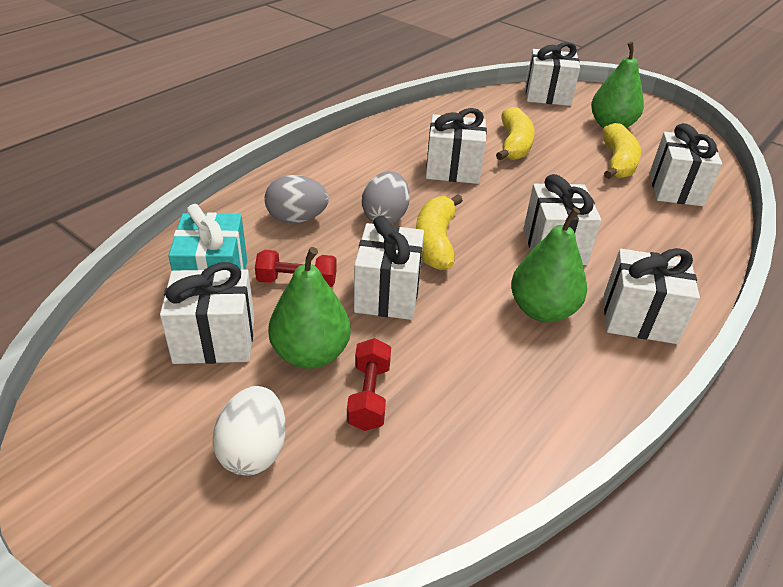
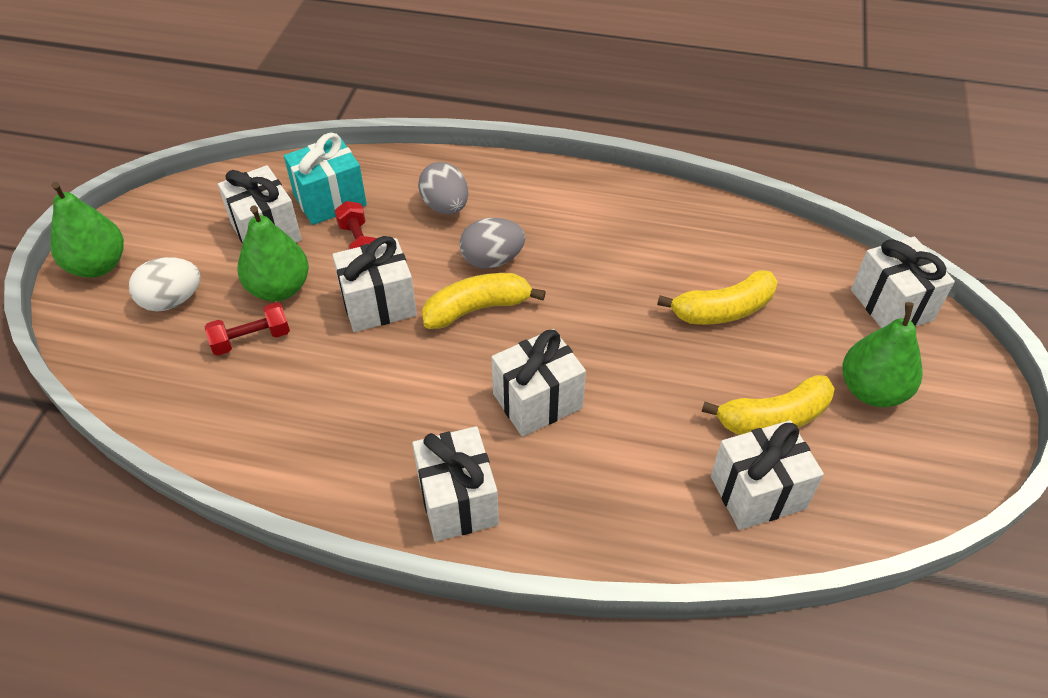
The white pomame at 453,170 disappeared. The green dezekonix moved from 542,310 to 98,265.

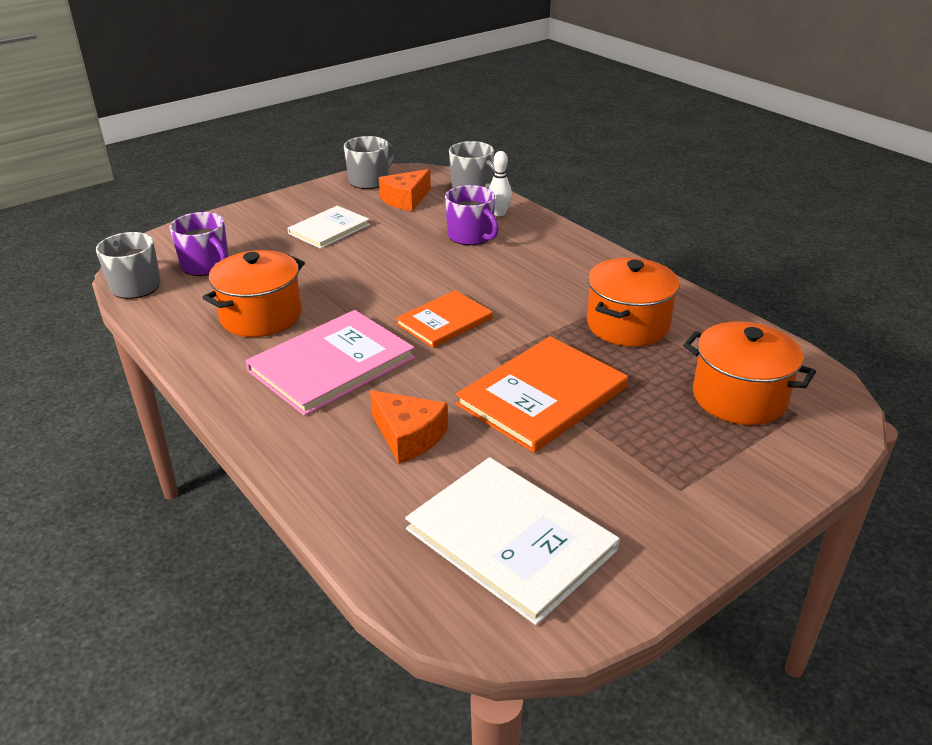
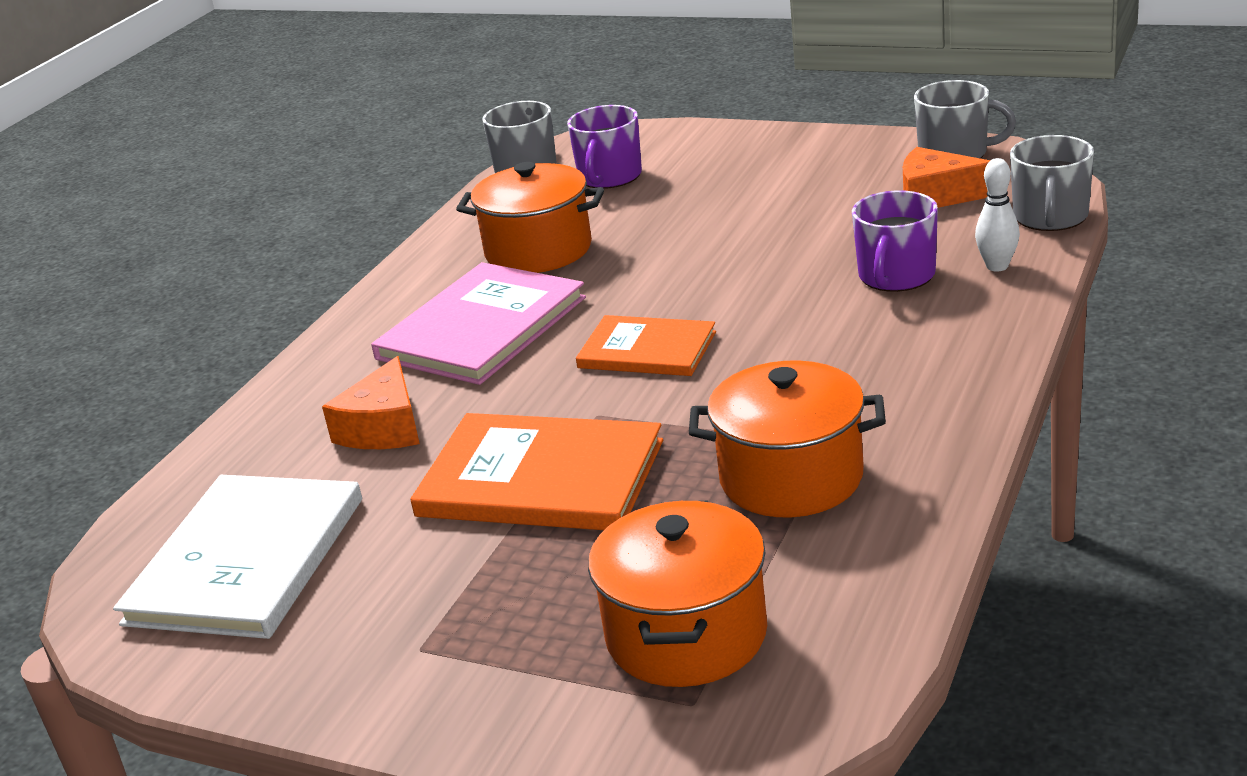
The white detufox at 329,229 disappeared. The pink detufox at 332,364 turned 75 degrees counterclockwise.

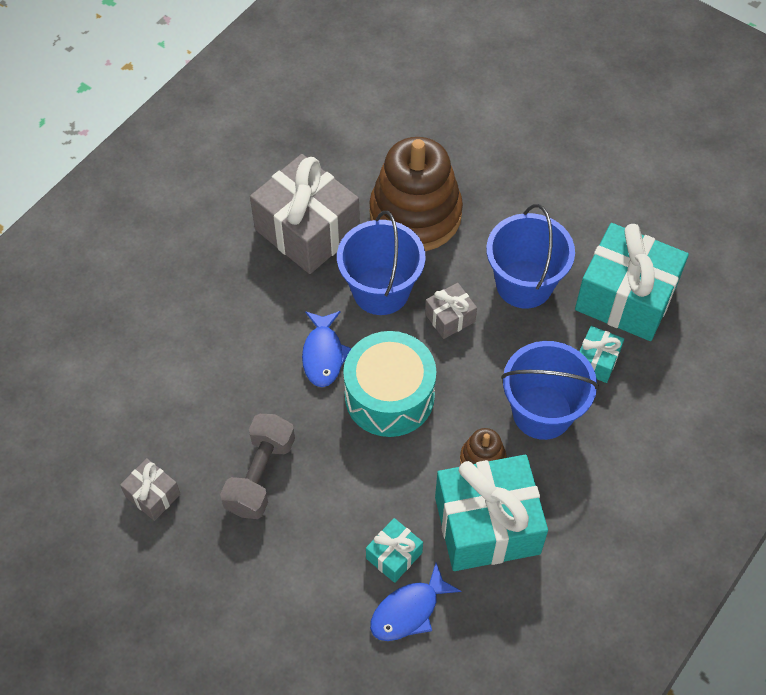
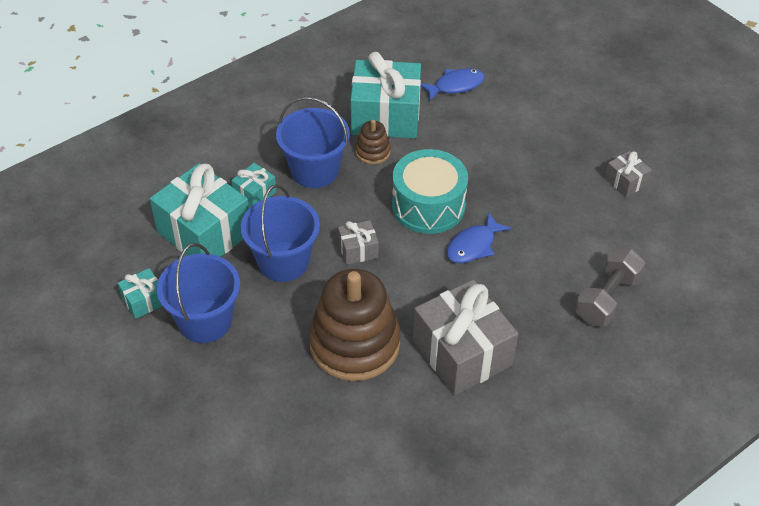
The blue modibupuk moved from 381,290 to 205,321. The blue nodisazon at 323,355 turned 150 degrees counterclockwise. The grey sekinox moved from 260,475 to 607,298. The turquoise pomame moved from 394,555 to 144,301.

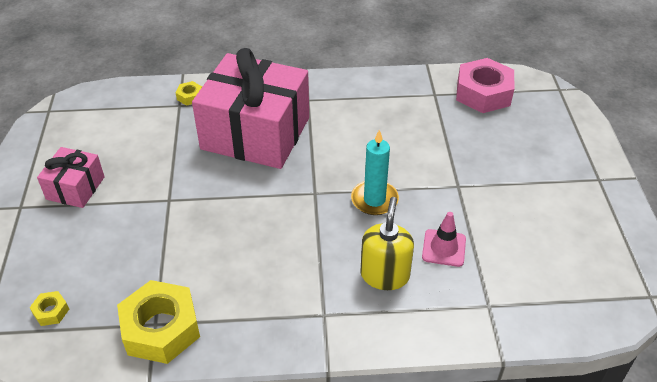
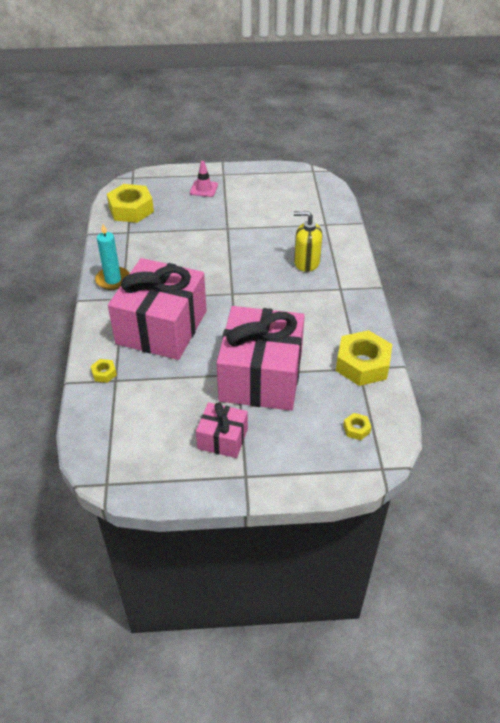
The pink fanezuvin at 483,93 became the yellow fanezuvin at 131,209. The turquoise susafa moved from 374,200 to 113,280. The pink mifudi moved from 444,248 to 204,189. The pink pomame at 261,376 appeared.

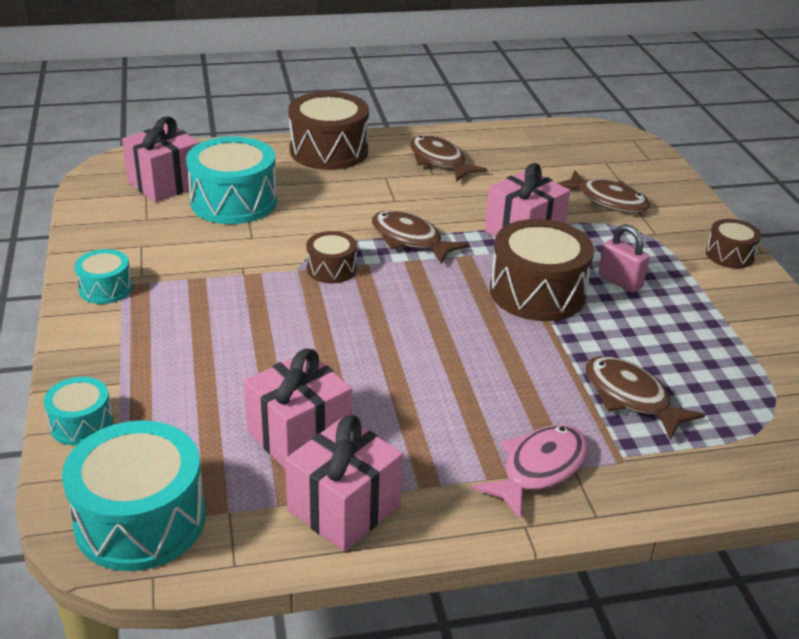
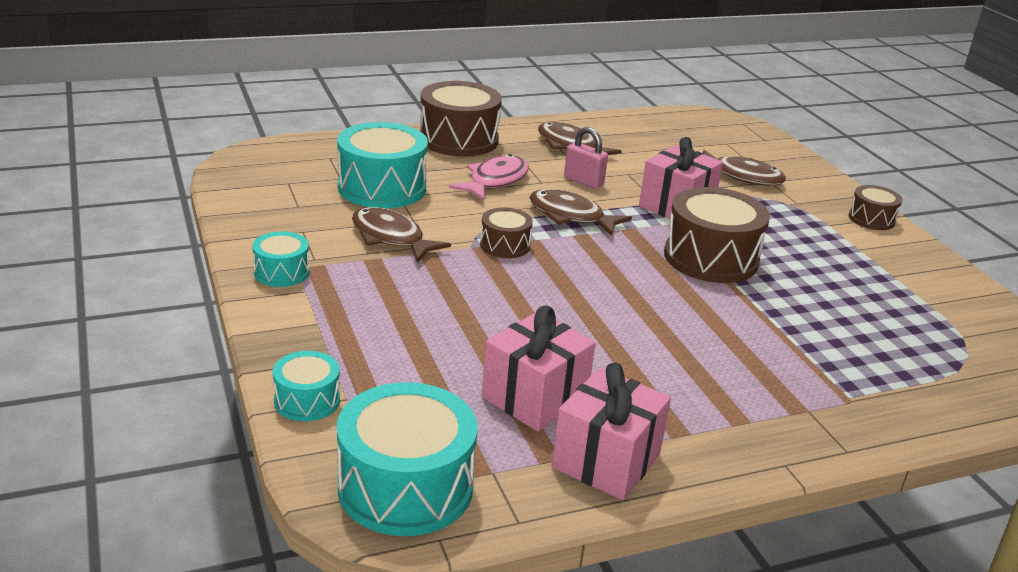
The pink pomame at 165,184 disappeared. The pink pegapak moved from 620,282 to 583,181. The brown nodisazon moved from 631,398 to 391,238. The pink nodisazon moved from 539,469 to 495,181.

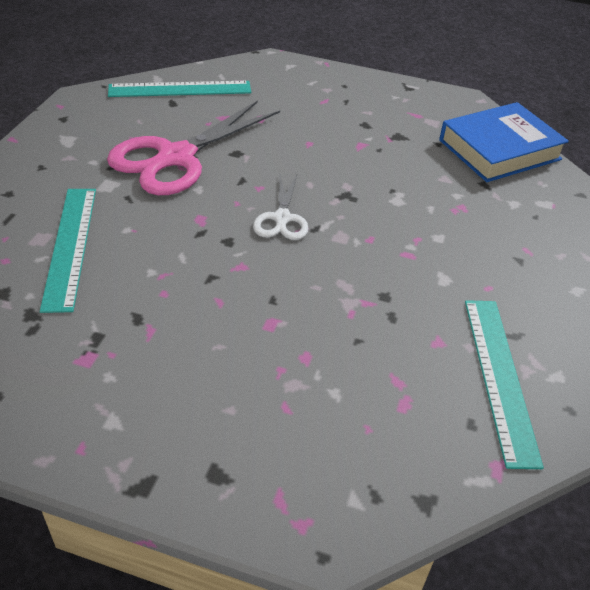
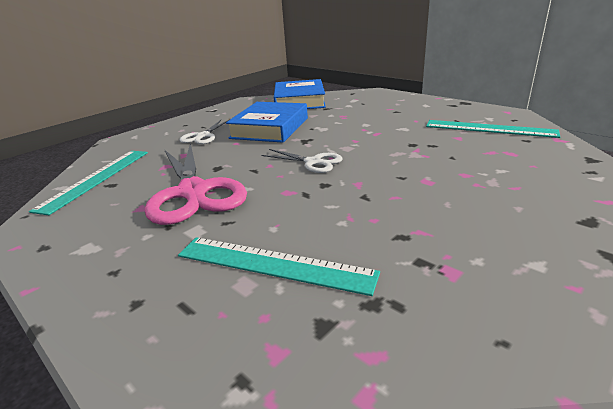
The blue detufox at 270,128 appeared. The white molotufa at 203,136 appeared.

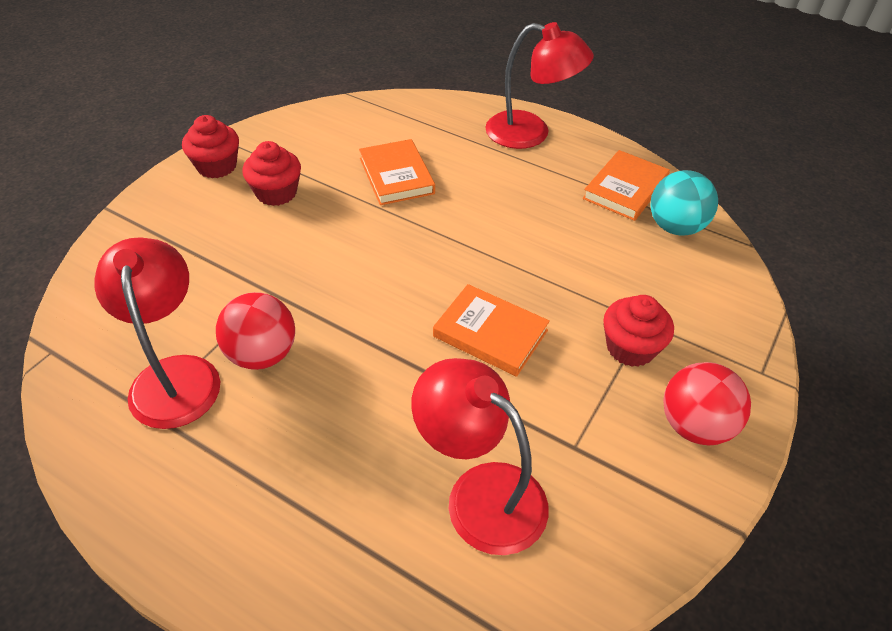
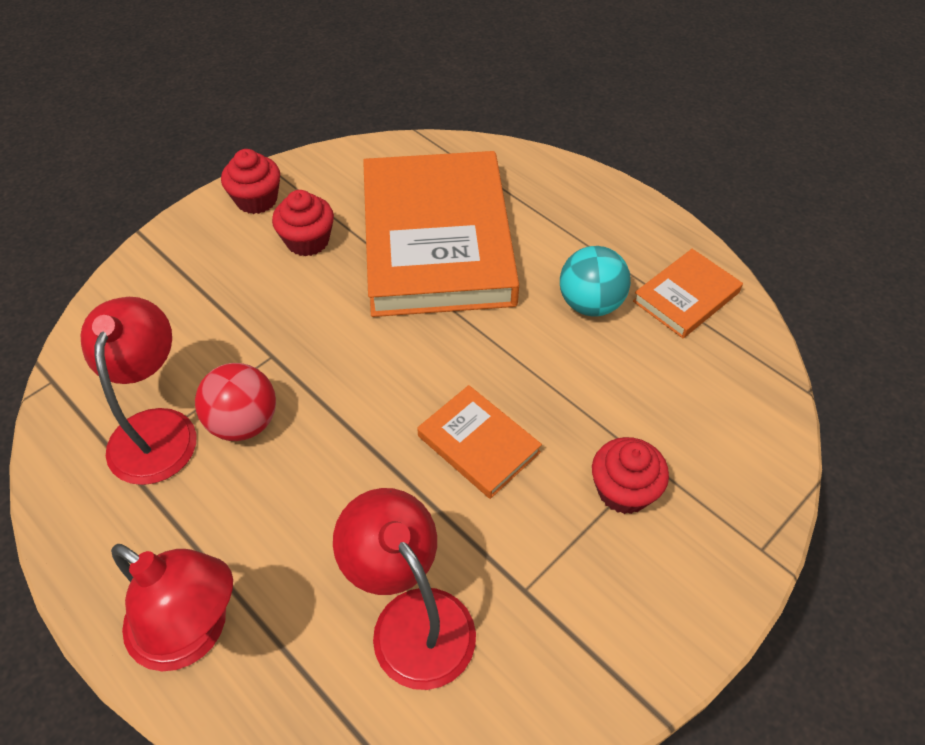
The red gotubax moved from 530,133 to 193,633. The orange detufox at 396,176 changed to 2.24 times the size. The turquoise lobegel moved from 675,227 to 590,304. The red lobegel at 694,425 disappeared.

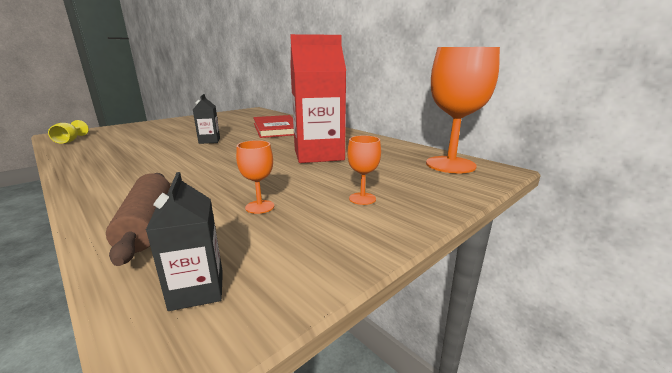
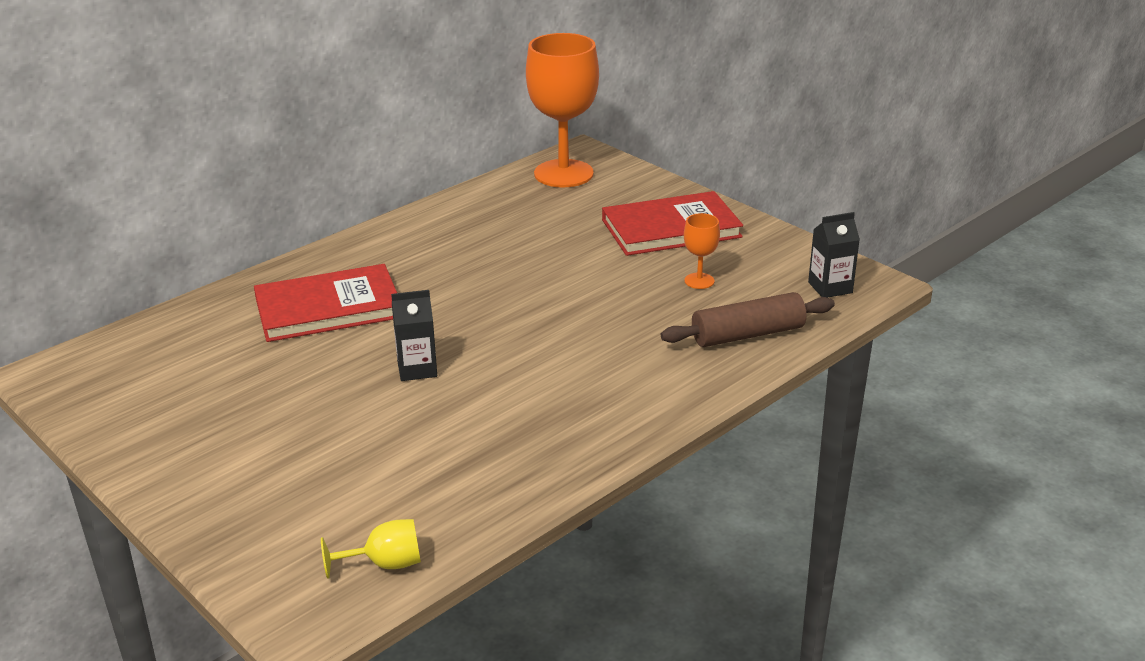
The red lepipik at 318,155 disappeared. The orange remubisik at 362,198 was replaced by the red detufox at 671,228.

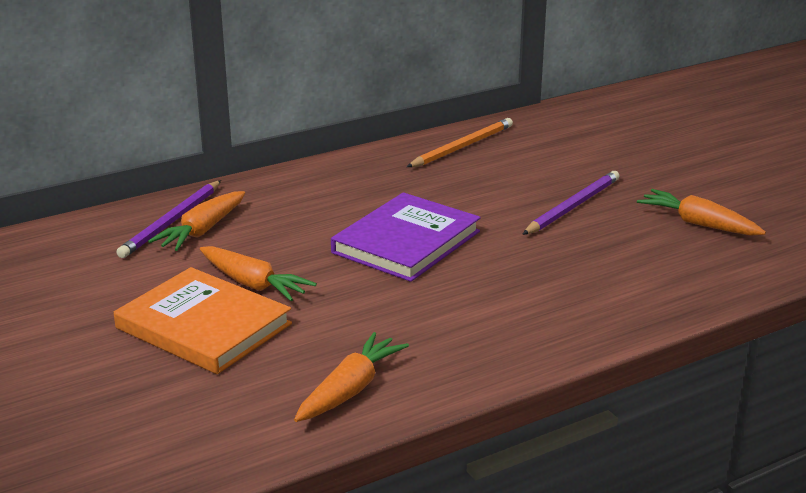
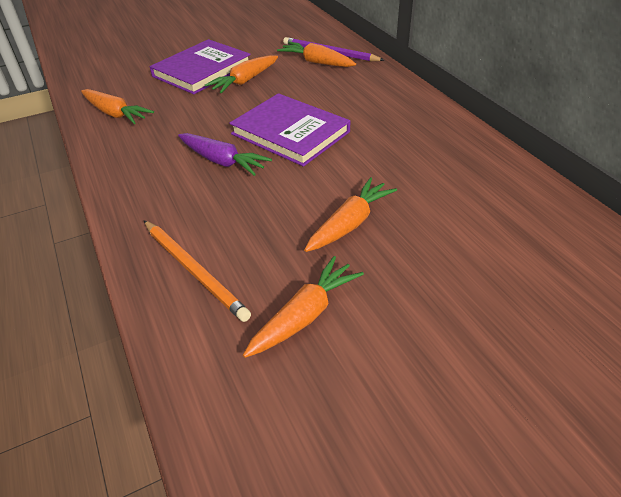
The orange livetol moved from 462,147 to 194,271. The purple livetol at 573,206 was replaced by the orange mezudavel at 350,223. The orange detufox at 203,326 became the purple detufox at 202,70. The purple mezudavel at 222,161 appeared.

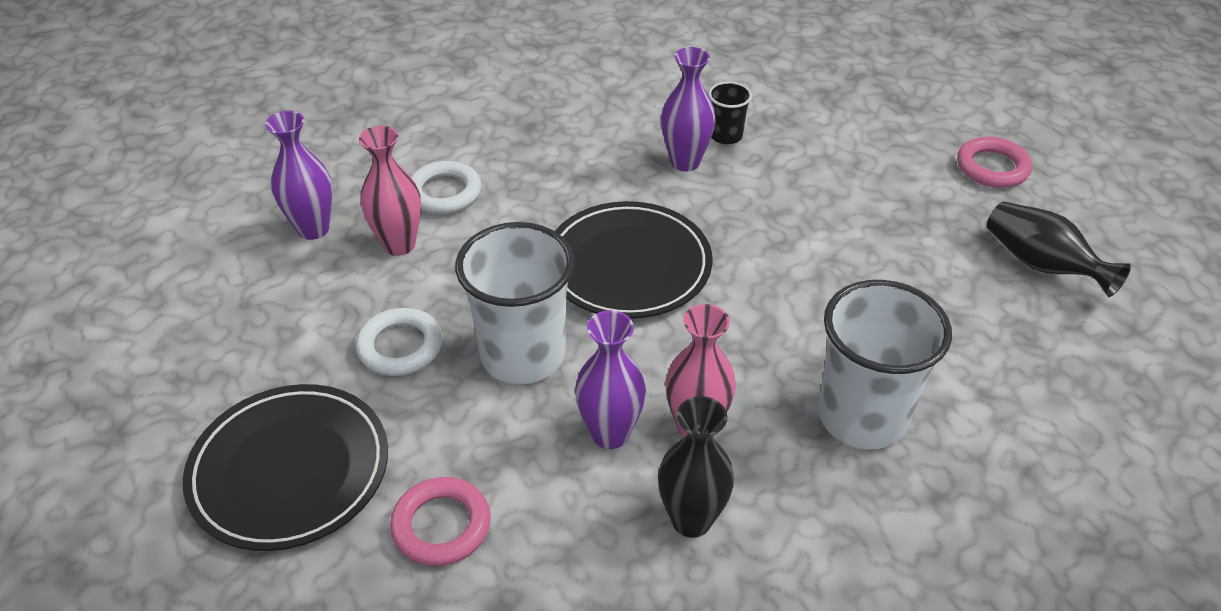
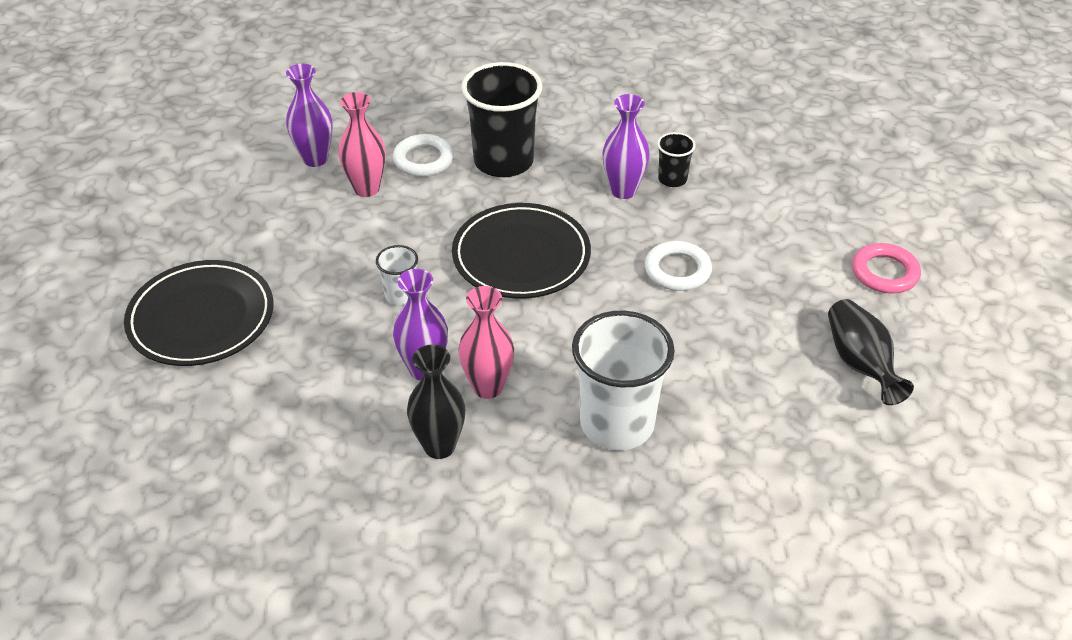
The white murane at 523,355 changed to 0.48 times the size. The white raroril moved from 400,347 to 677,270. The pink raroril at 441,525 disappeared. The black murane at 503,161 appeared.

